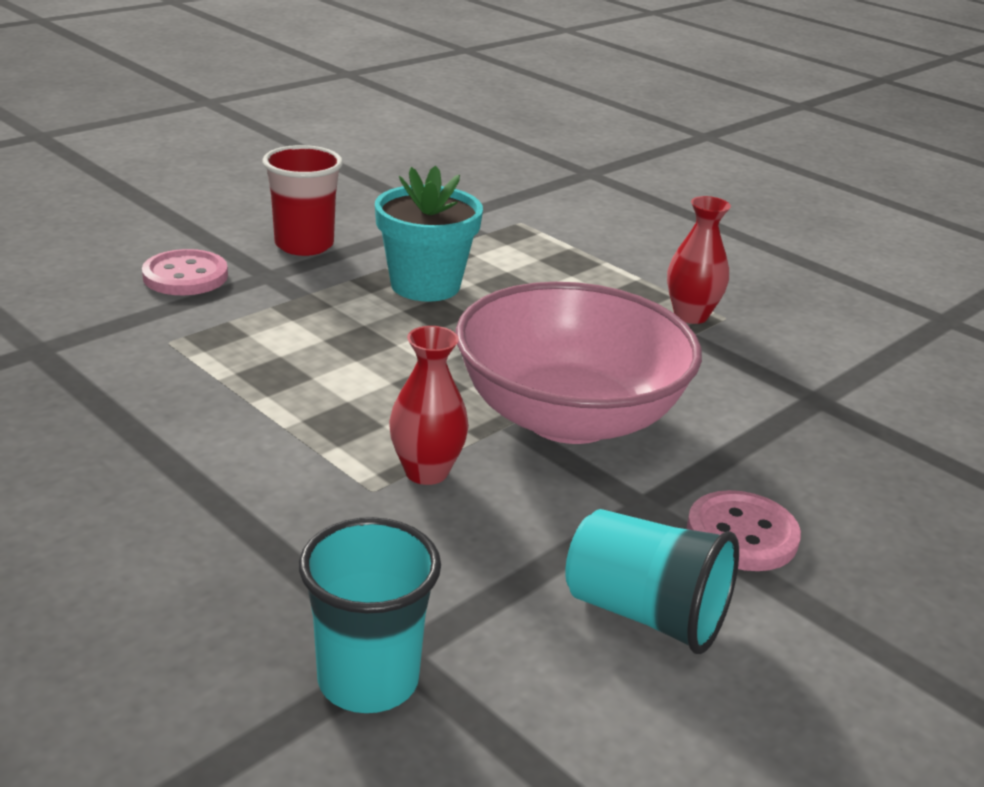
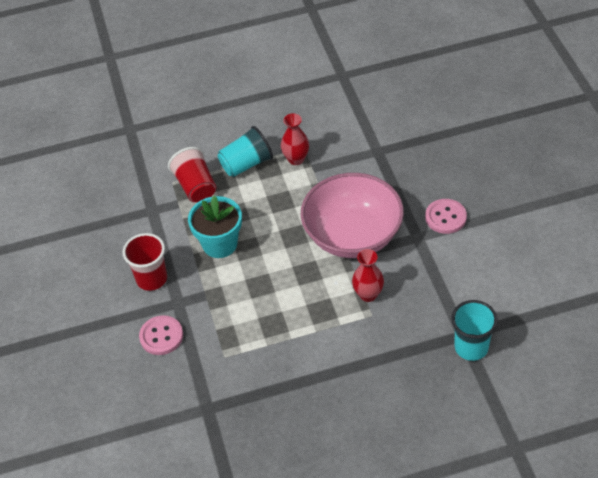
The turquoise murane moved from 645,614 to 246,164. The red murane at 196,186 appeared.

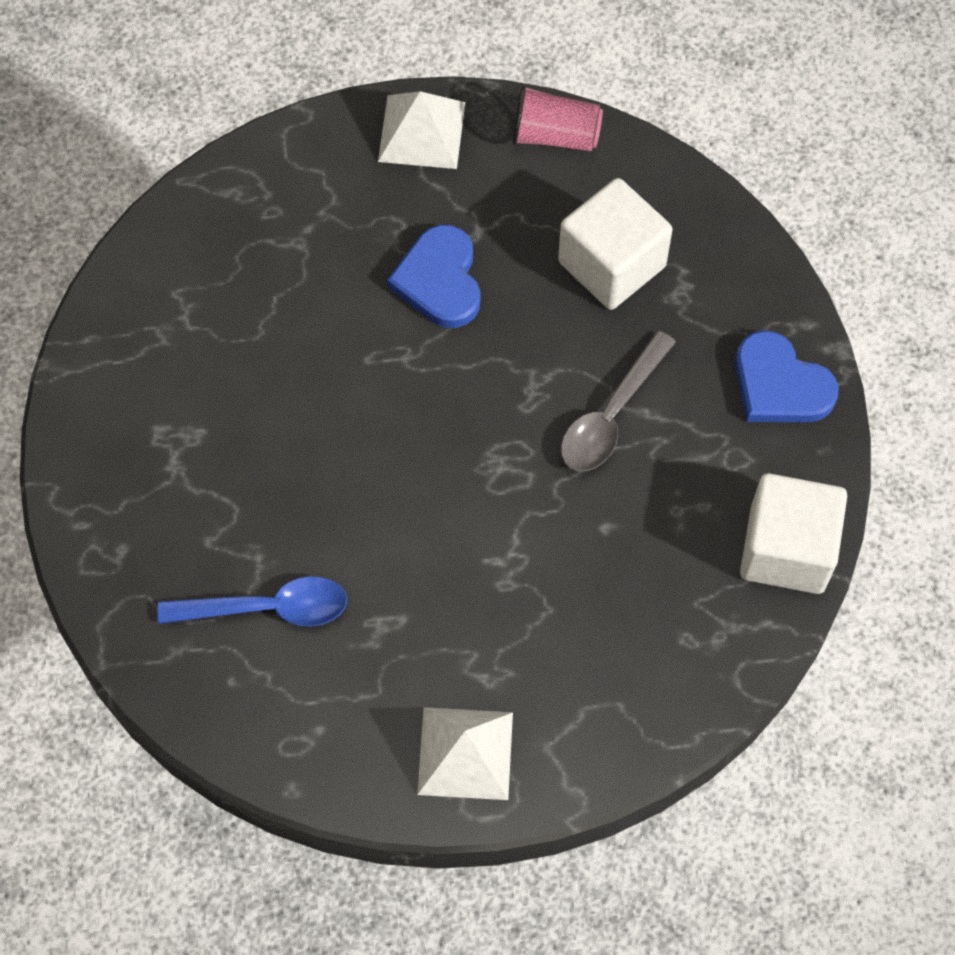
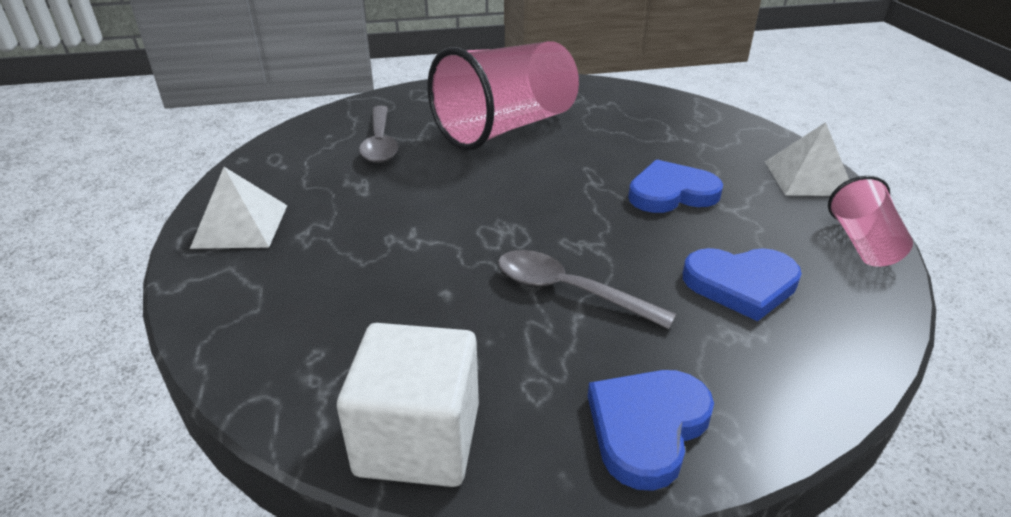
The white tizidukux at 611,264 was replaced by the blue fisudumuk at 741,284. The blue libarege at 267,608 became the grey libarege at 380,143. The pink murane at 506,128 appeared.

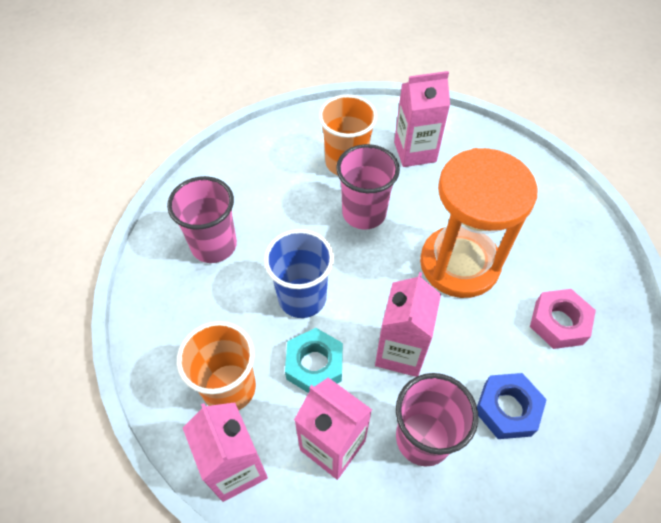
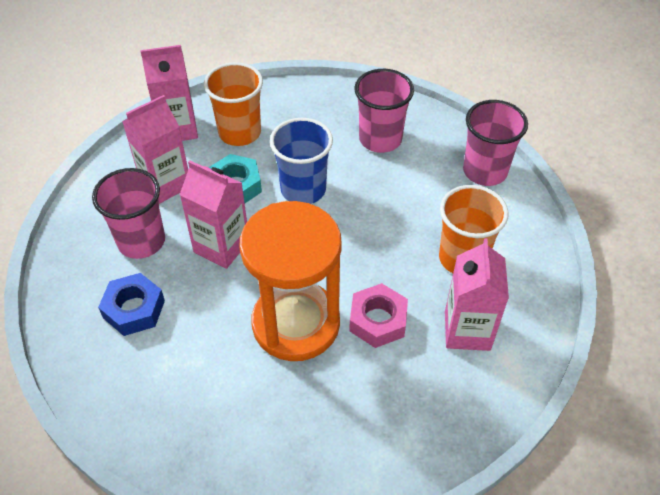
The pink murane moved from 364,213 to 485,171. The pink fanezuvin moved from 558,322 to 378,320.

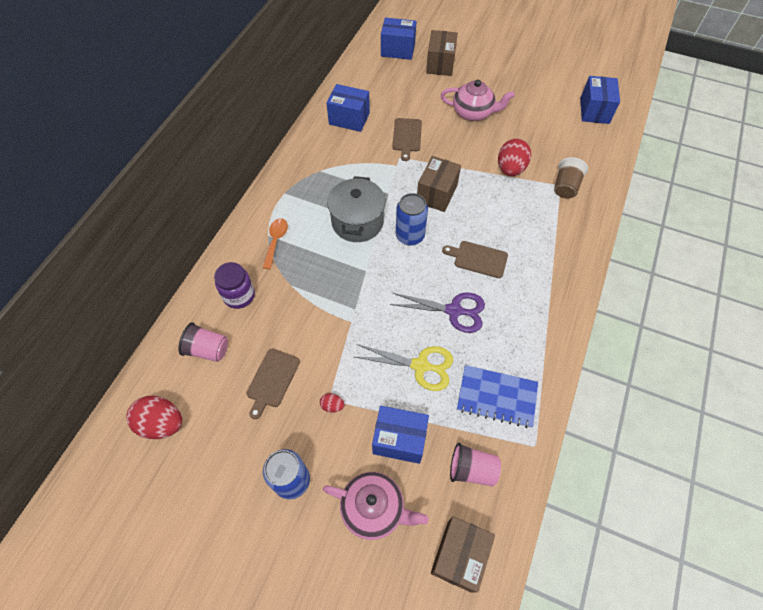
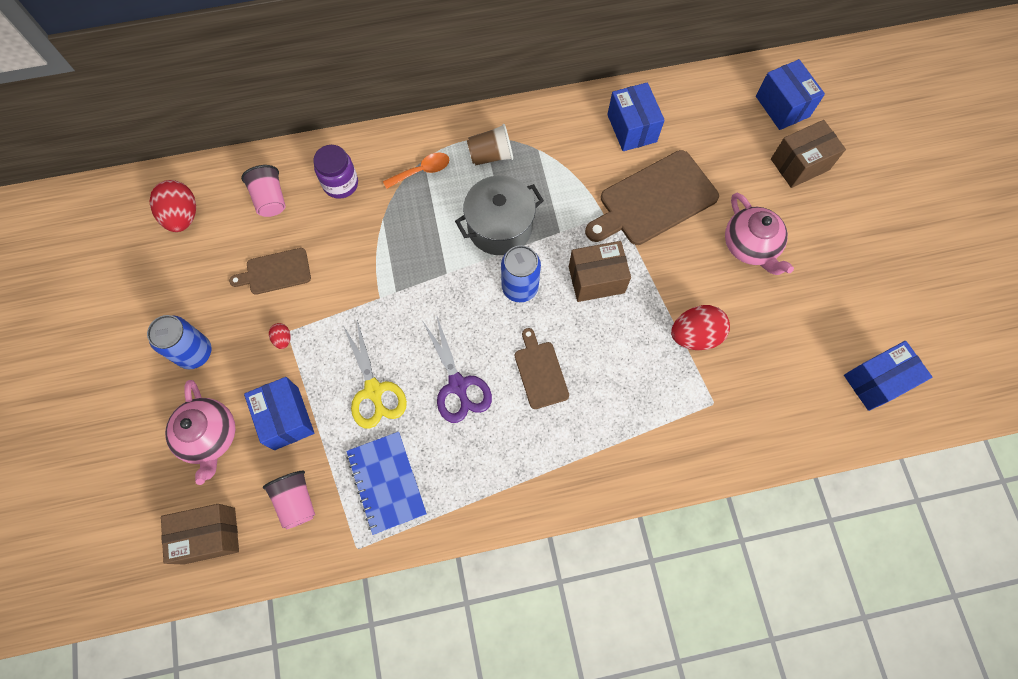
The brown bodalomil at 407,137 changed to 1.82 times the size. The brown murane moved from 565,187 to 491,155.

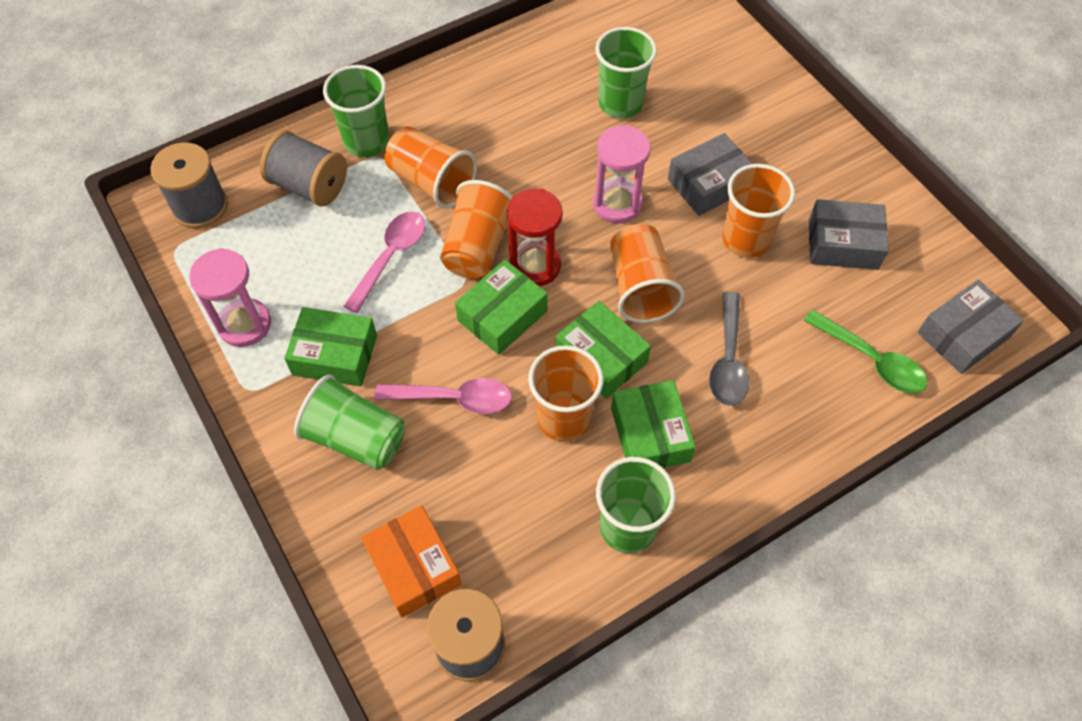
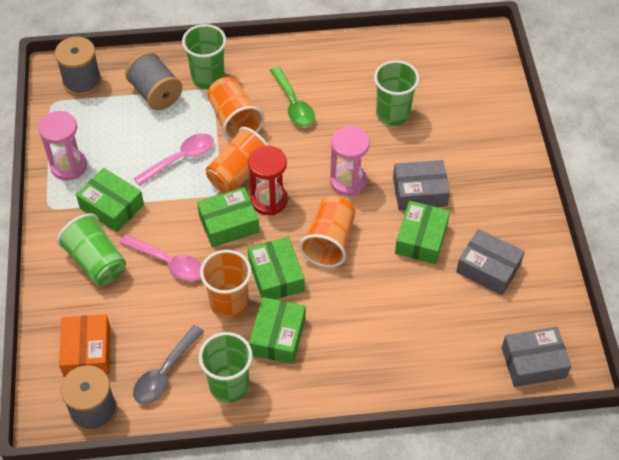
The orange murane at 745,240 was replaced by the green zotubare at 421,239. The grey libarege moved from 728,359 to 165,372. The green libarege moved from 871,360 to 293,104.

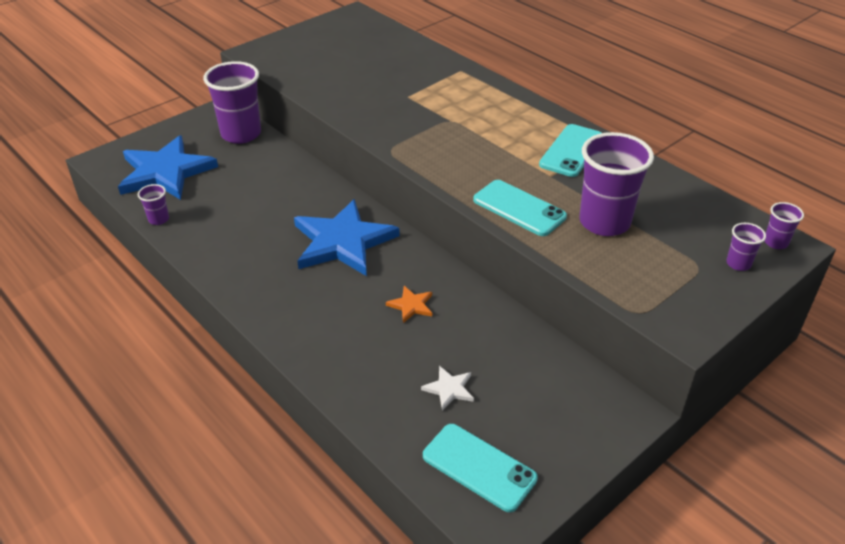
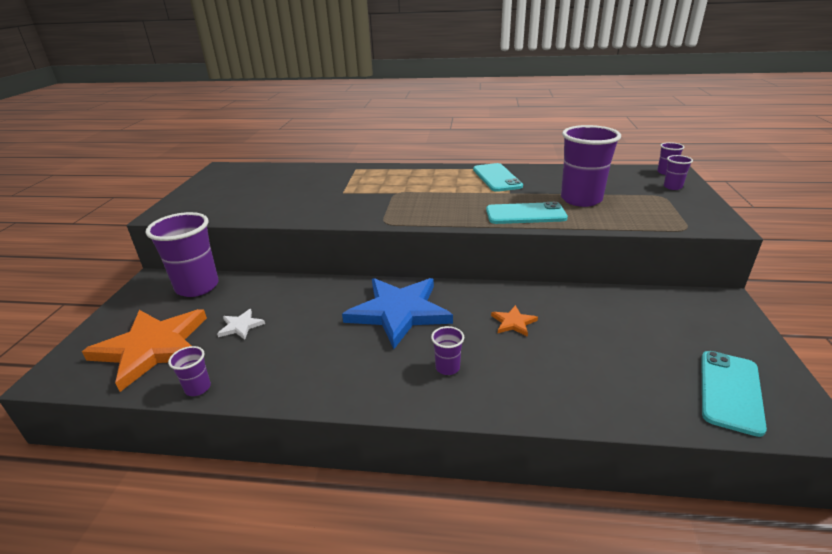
The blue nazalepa at 165,172 became the orange nazalepa at 152,348. The white nazalepa moved from 449,389 to 240,326. The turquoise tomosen at 479,467 turned 60 degrees counterclockwise. The purple murane at 447,367 appeared.

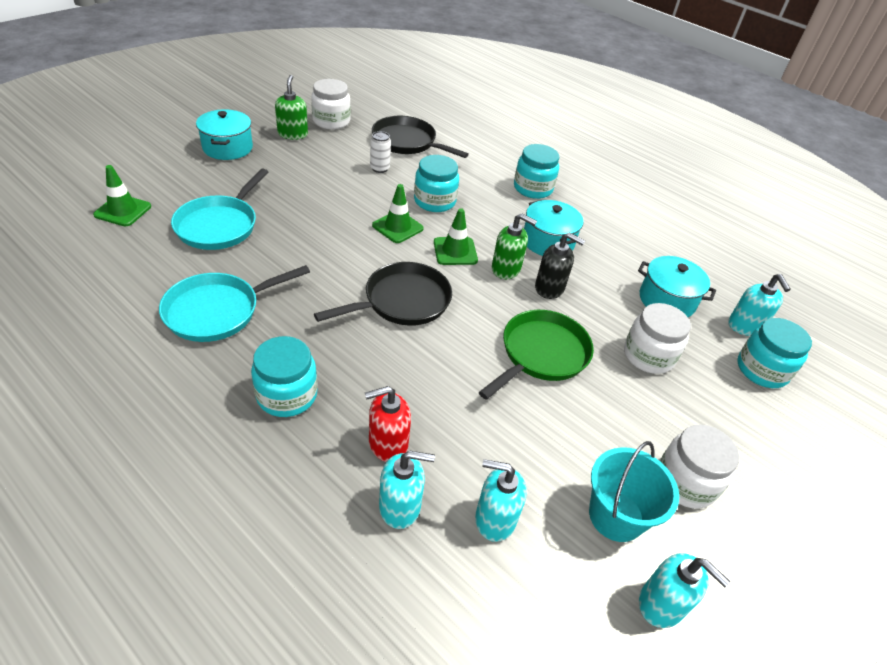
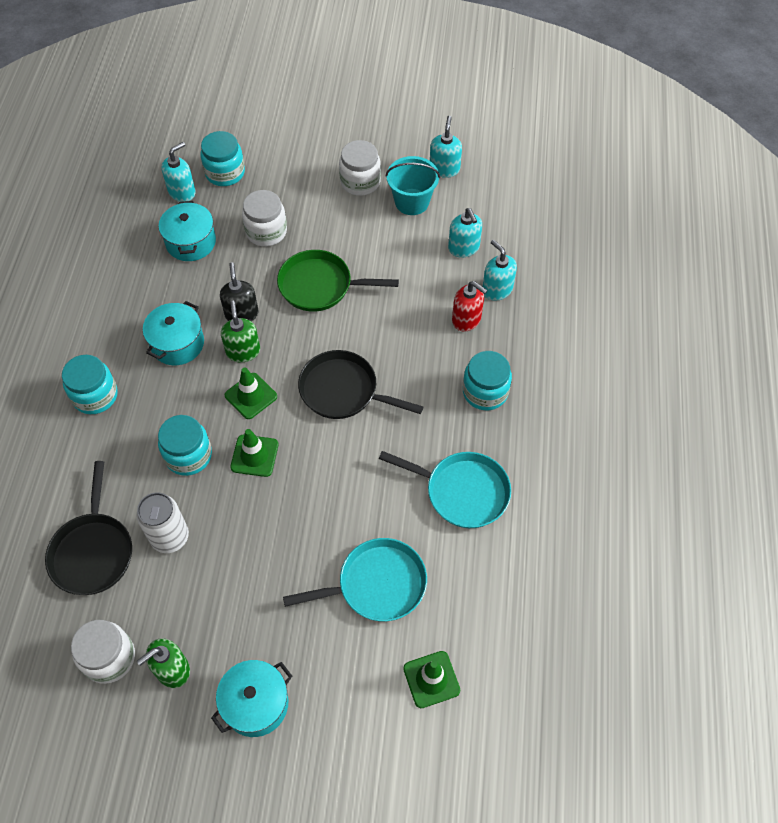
The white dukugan at 379,168 changed to 1.60 times the size.

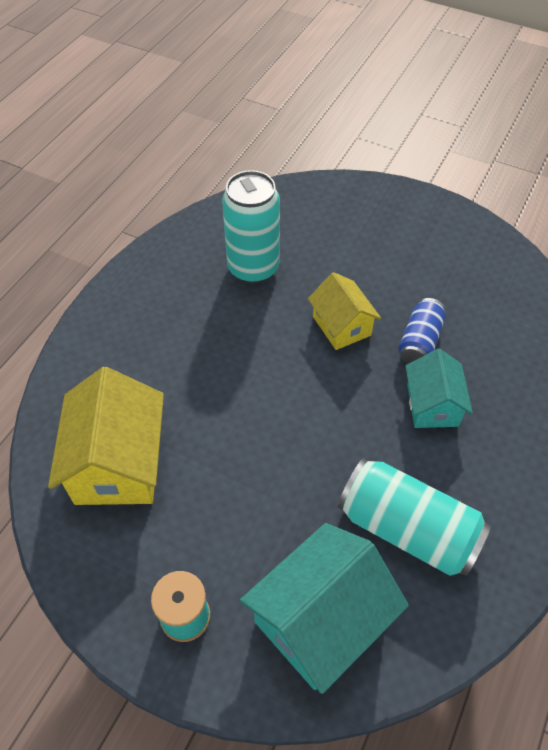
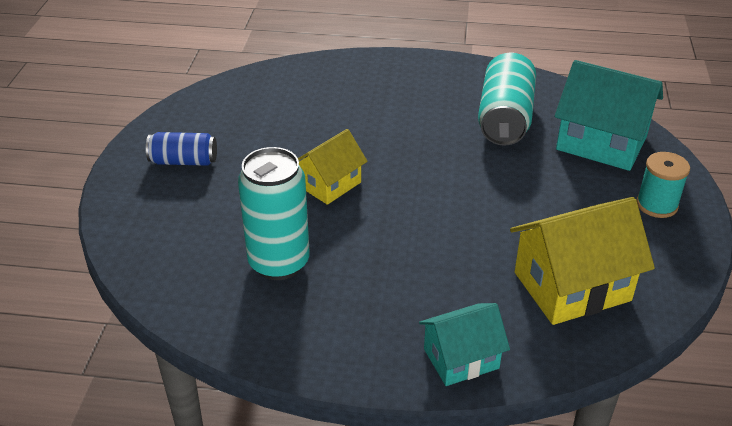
The blue dukugan moved from 419,342 to 184,161. The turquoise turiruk moved from 432,405 to 461,358.

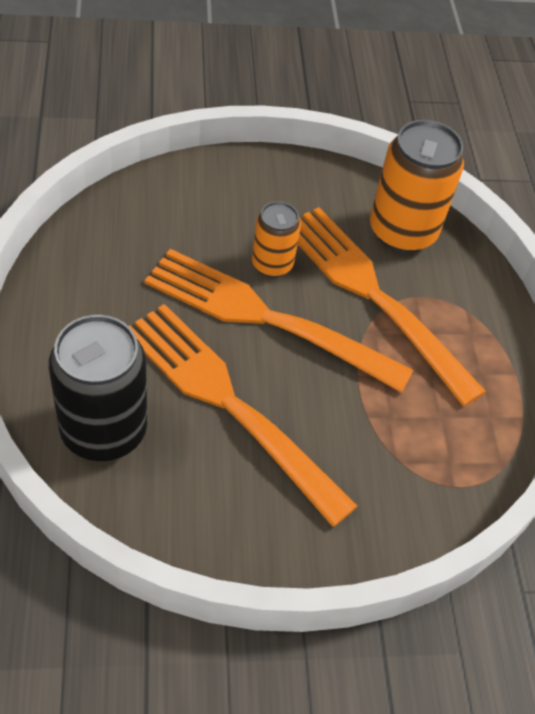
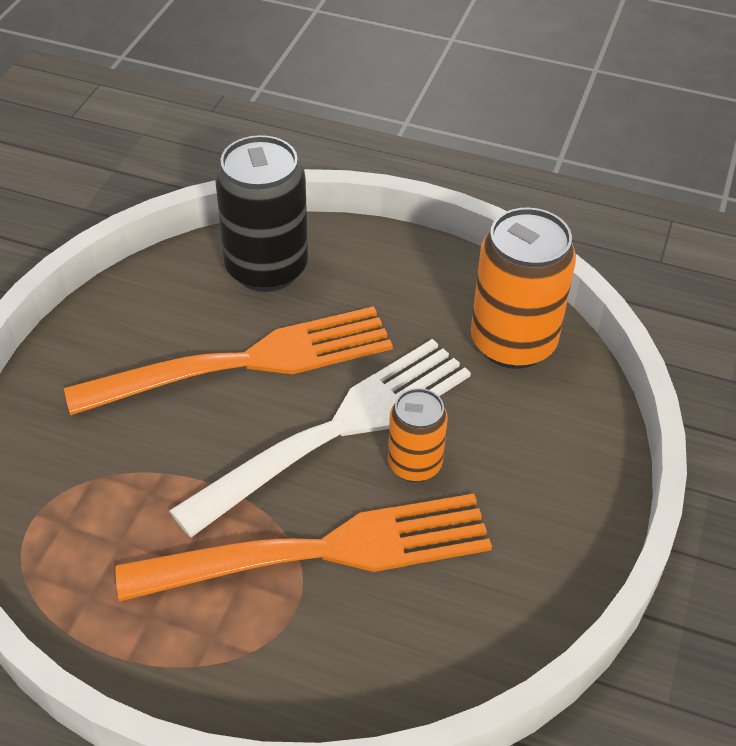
The orange dukugan moved from 402,232 to 513,343. The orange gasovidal at 268,319 became the white gasovidal at 335,431.

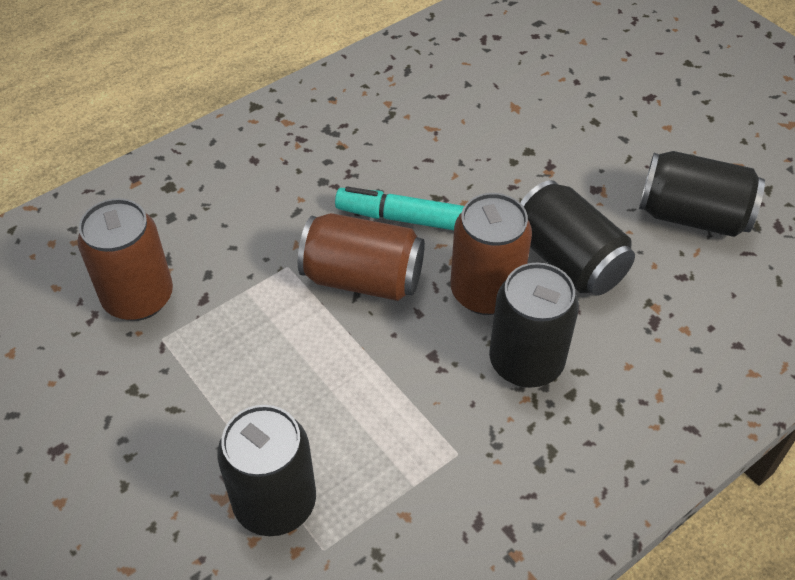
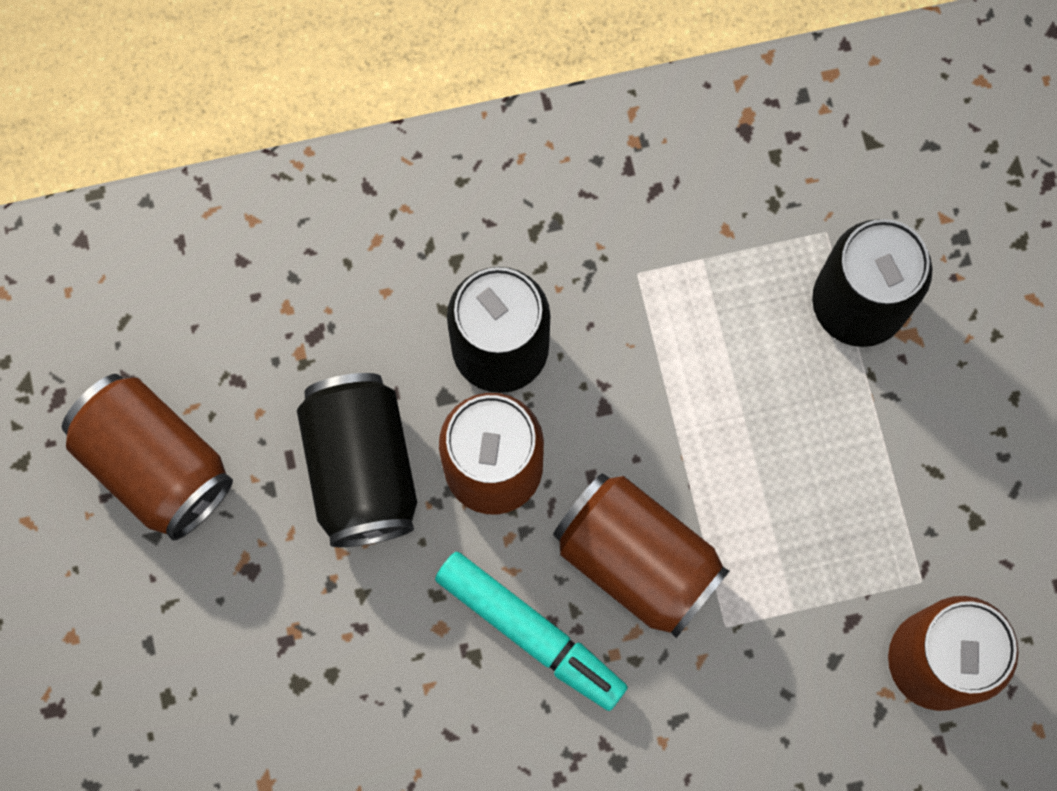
The black dukugan at 692,216 became the brown dukugan at 155,464.

